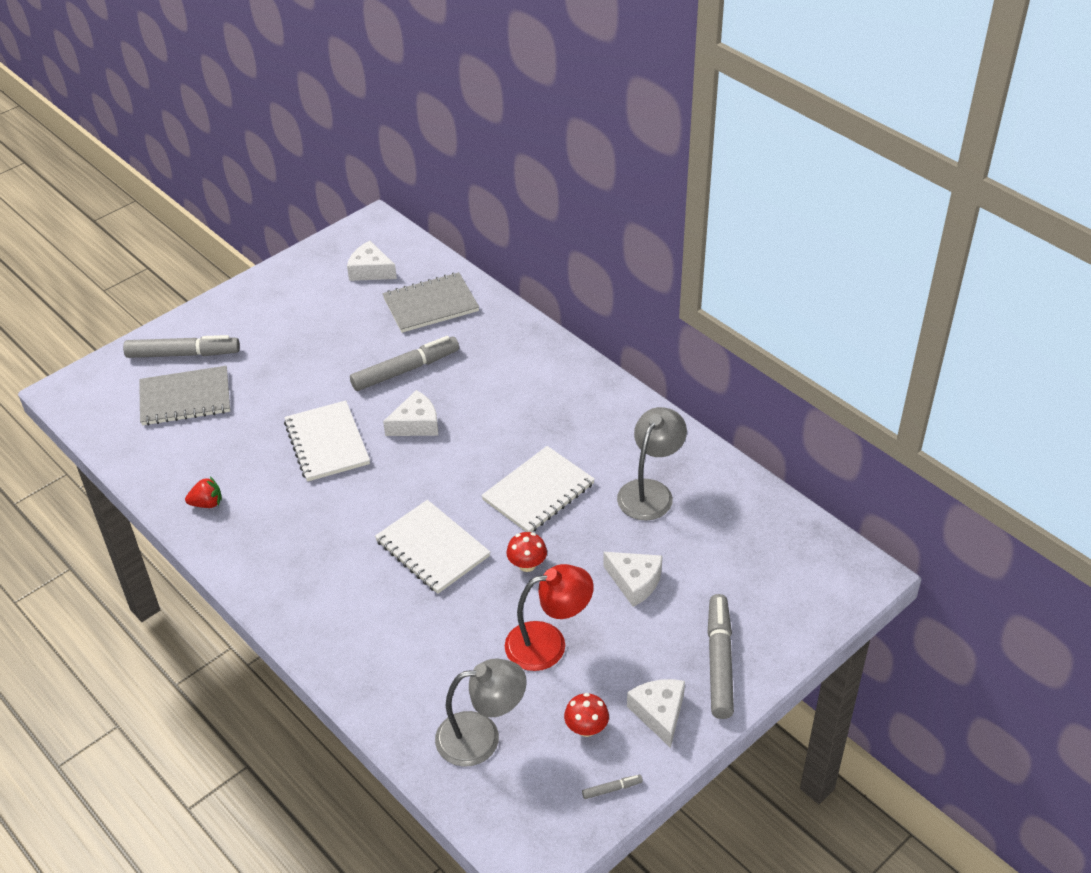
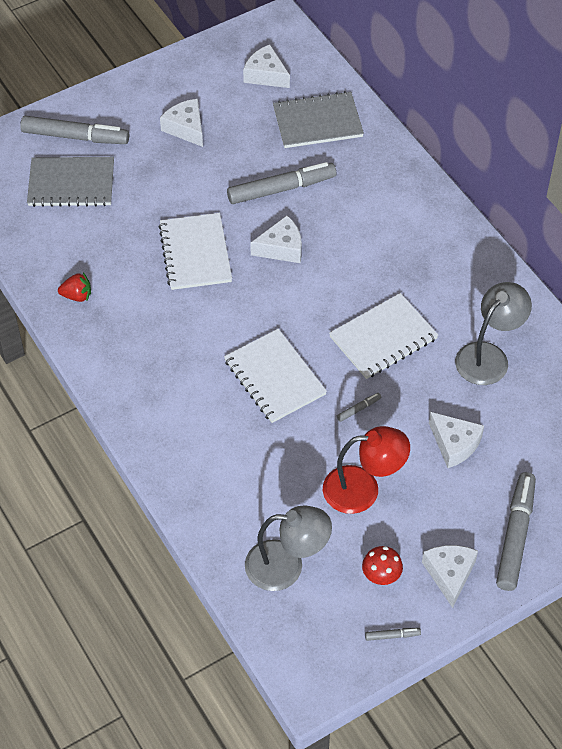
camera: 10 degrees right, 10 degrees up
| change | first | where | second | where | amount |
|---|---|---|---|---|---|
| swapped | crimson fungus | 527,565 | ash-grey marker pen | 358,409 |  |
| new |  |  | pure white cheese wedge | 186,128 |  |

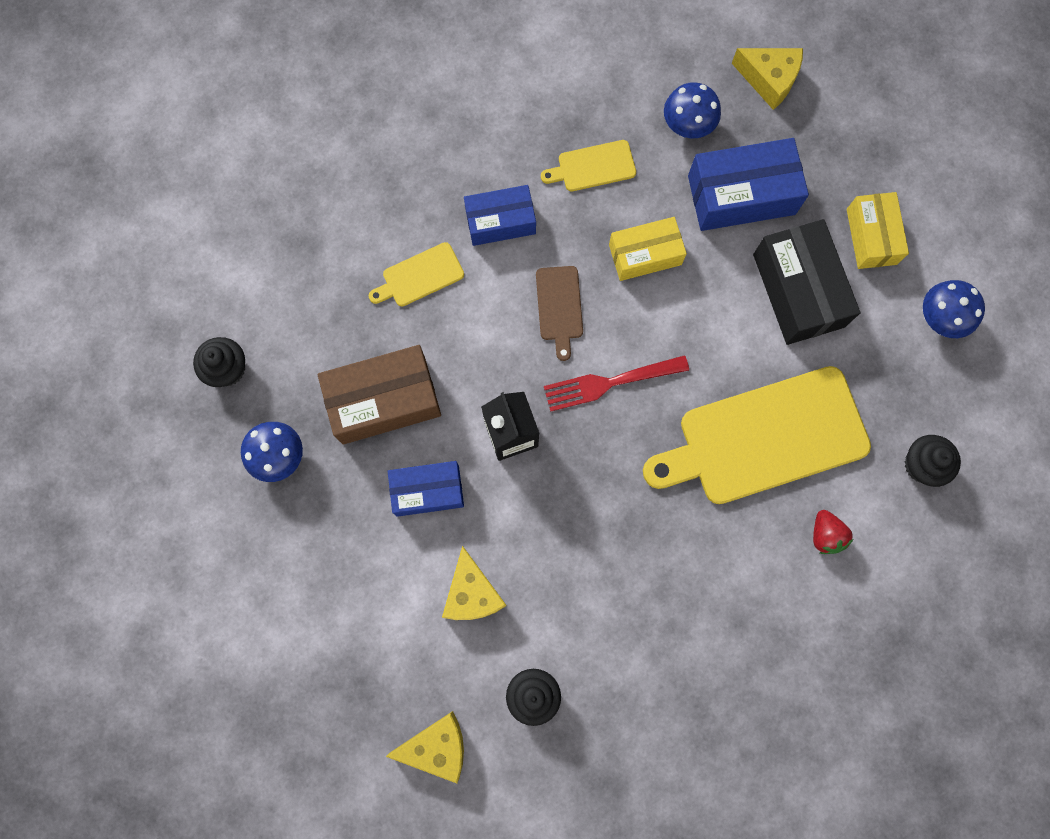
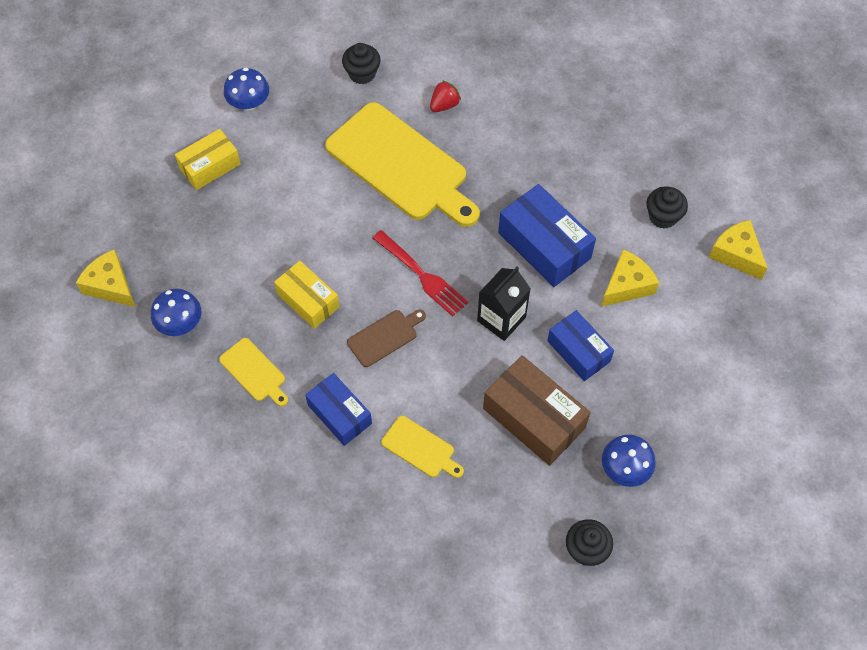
camera: 120 degrees left, 15 degrees down
| change | first | where | second | where | amount |
|---|---|---|---|---|---|
| shifted | cobalt parcel | 741,195 |  | 544,245 |  |
| rotated | bright yellow cheese wedge | 769,80 |  | 110,285 | 45 degrees counterclockwise |
| gone | jet-black parcel | 798,290 |  |  |  |

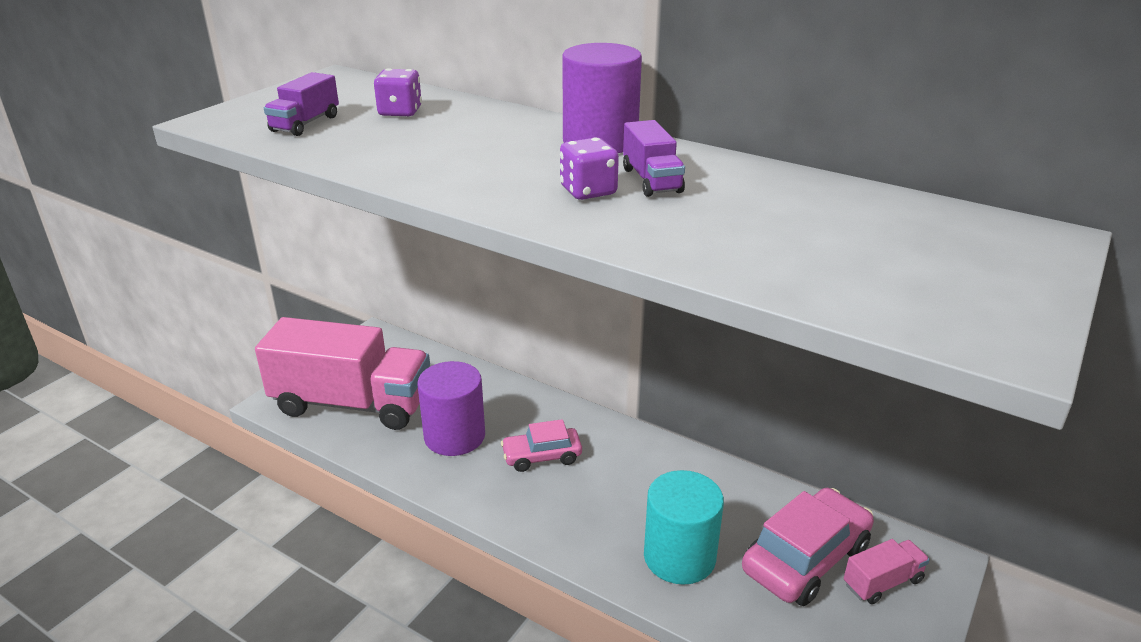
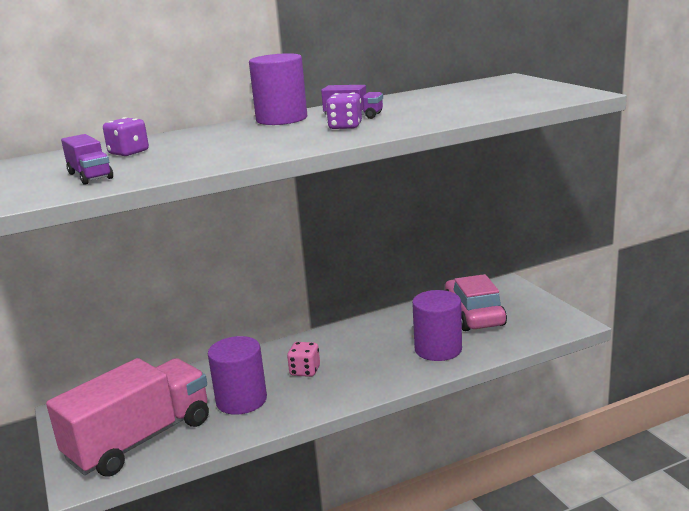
camera: 55 degrees left, 10 degrees down
| change | first | where | second | where | amount |
|---|---|---|---|---|---|
| swapped | rosy car | 542,456 | rosy dice | 305,371 |  |
| repainted | teal cylinder | 679,557 | violet cylinder | 438,349 |  |
| gone | rosy toy truck | 882,582 |  |  |  |

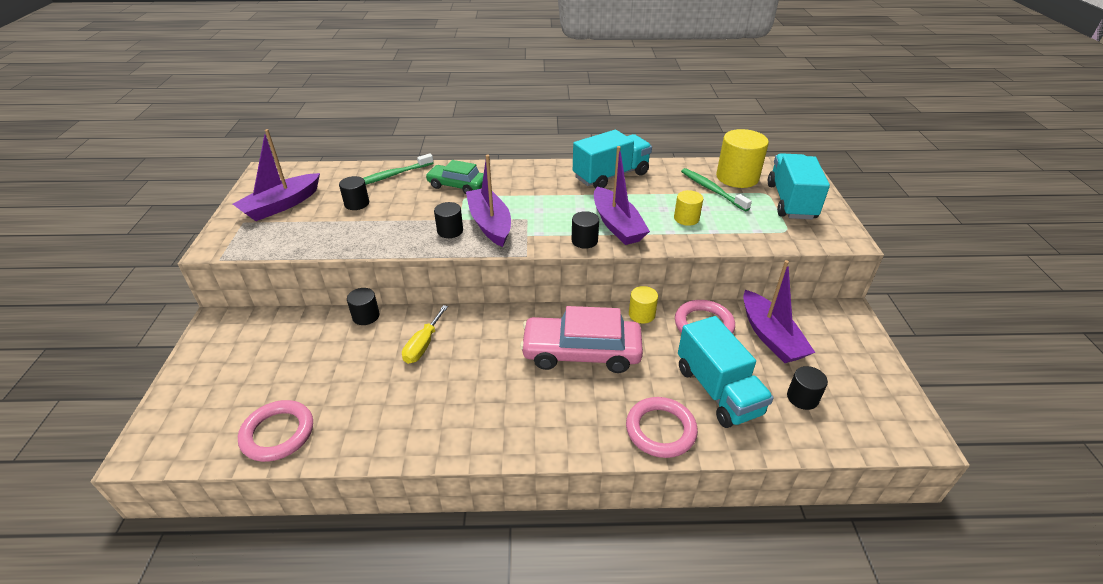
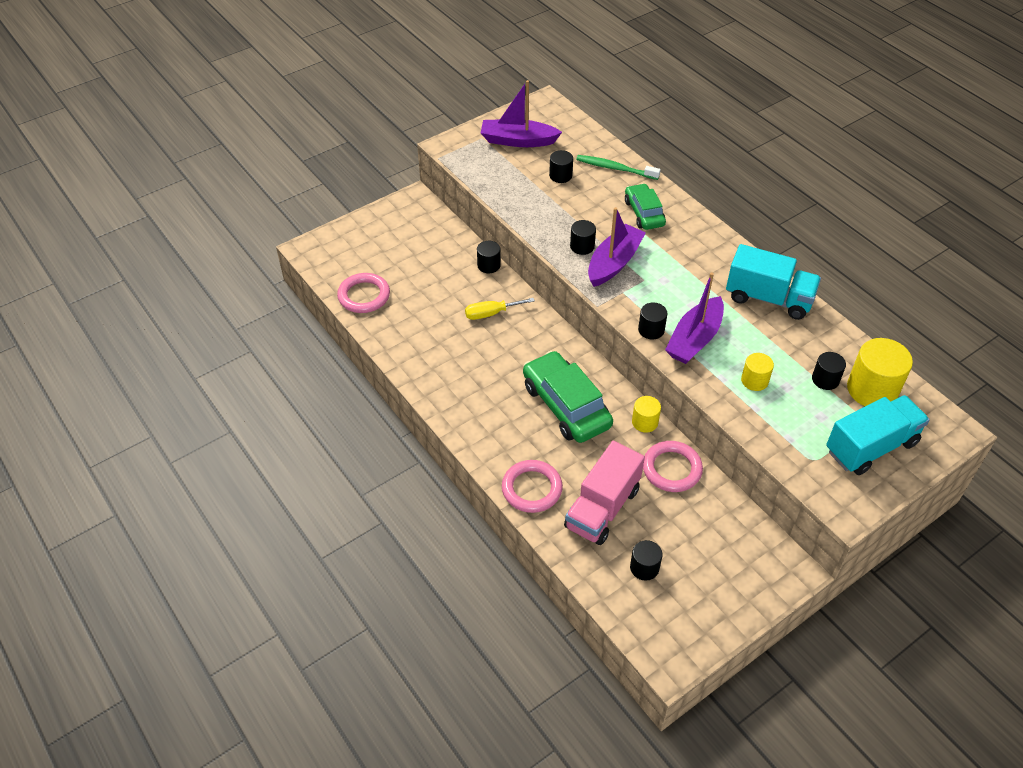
camera: 55 degrees right, 10 degrees up
| change | first | where | second | where | amount |
|---|---|---|---|---|---|
| repainted | rosy car | 581,352 | leaf-green car | 566,405 |  |
| repainted | teal toy truck | 717,390 | rosy toy truck | 602,508 |  |
| swapped | leaf-green dental brush | 712,190 | jet-black cylinder | 825,379 |  |
| gone | violet boat | 770,336 |  |  |  |

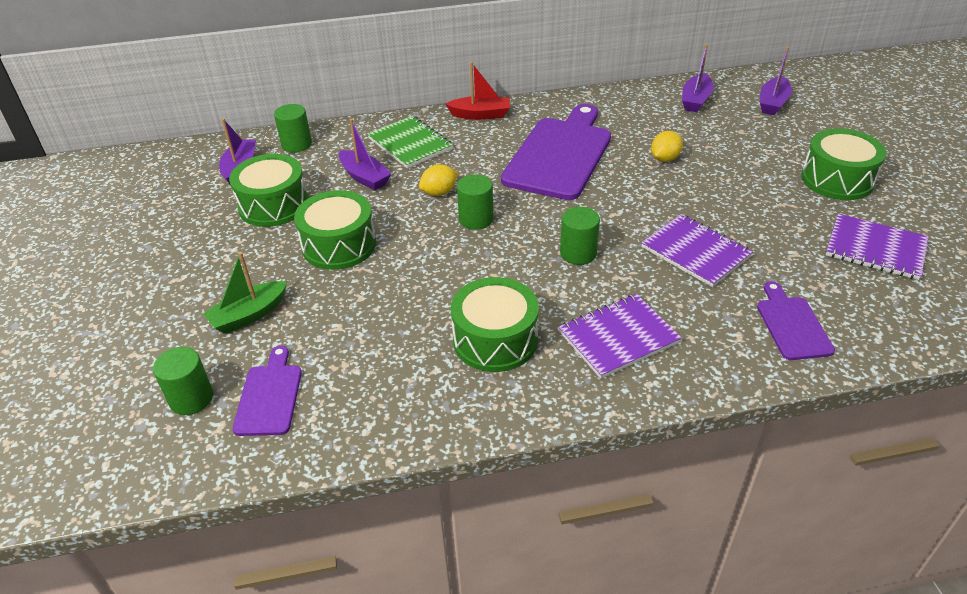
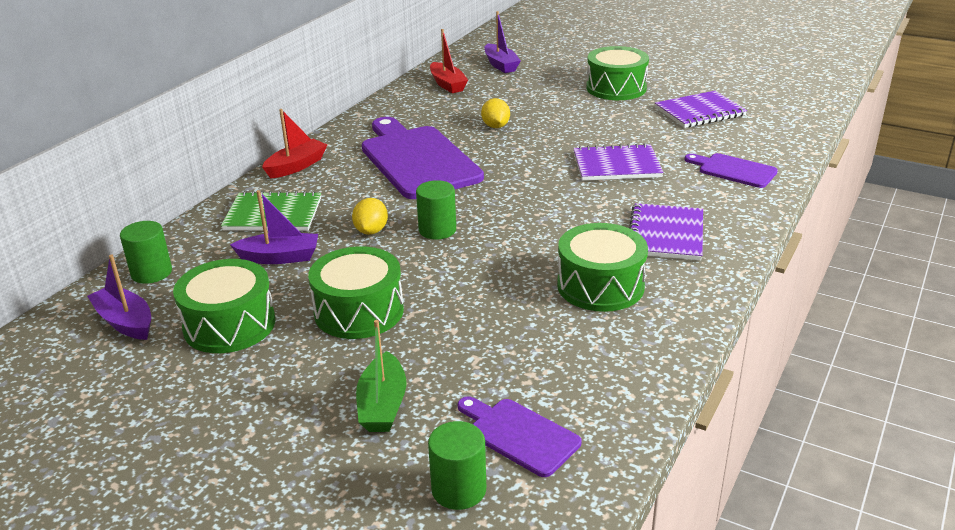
camera: 50 degrees left, 10 degrees down
| change | first | where | second | where | amount |
|---|---|---|---|---|---|
| gone | leaf-green cylinder | 578,253 |  |  |  |
| repainted | violet boat | 695,100 | crimson boat | 447,84 |  |

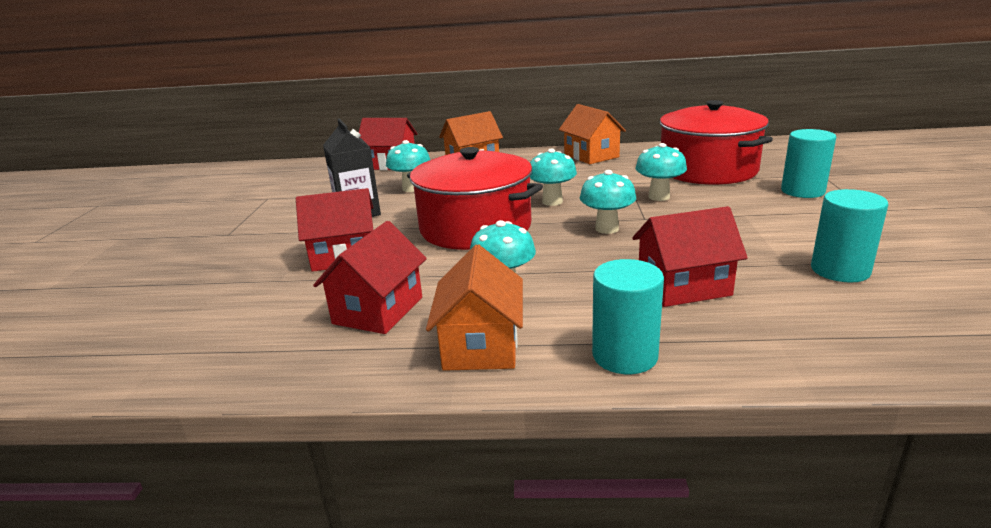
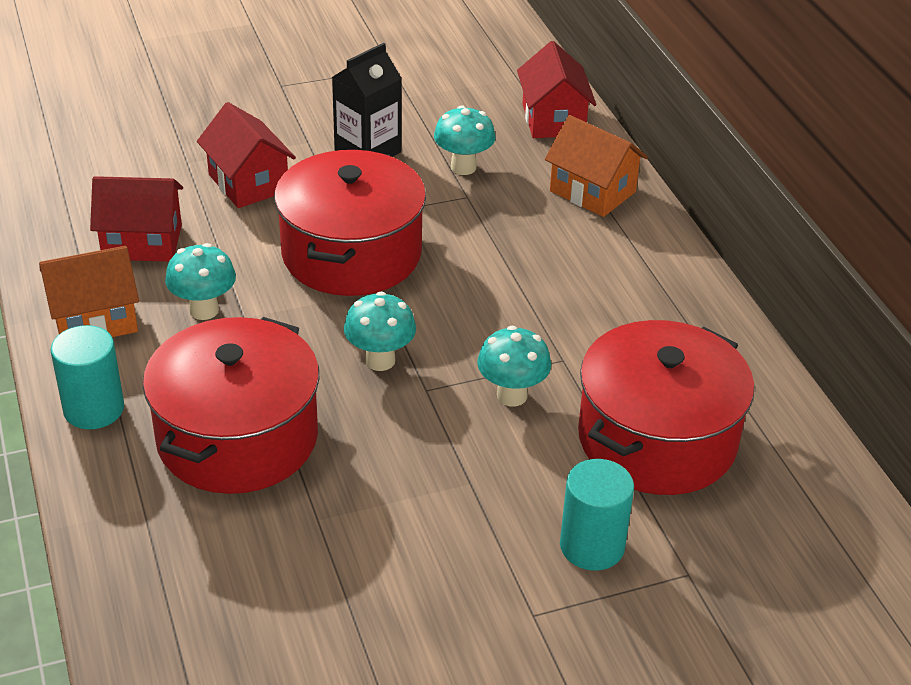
camera: 65 degrees right, 15 degrees up
| change | first | where | second | where | amount |
|---|---|---|---|---|---|
| gone | teal fungus | 552,201 |  |  |  |
| gone | orange-coloured cottage | 591,156 |  |  |  |
| swapped | crimson cottage | 683,286 | crimson cooking pot | 237,437 |  |
| gone | teal cylinder | 840,270 |  |  |  |

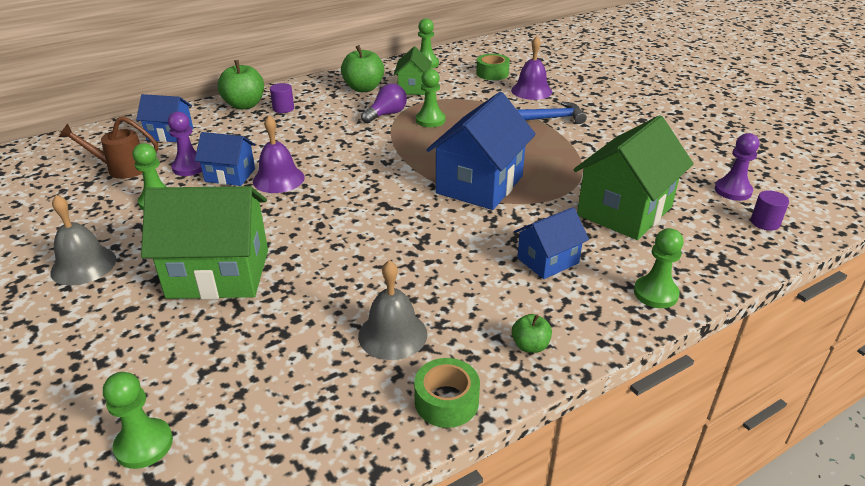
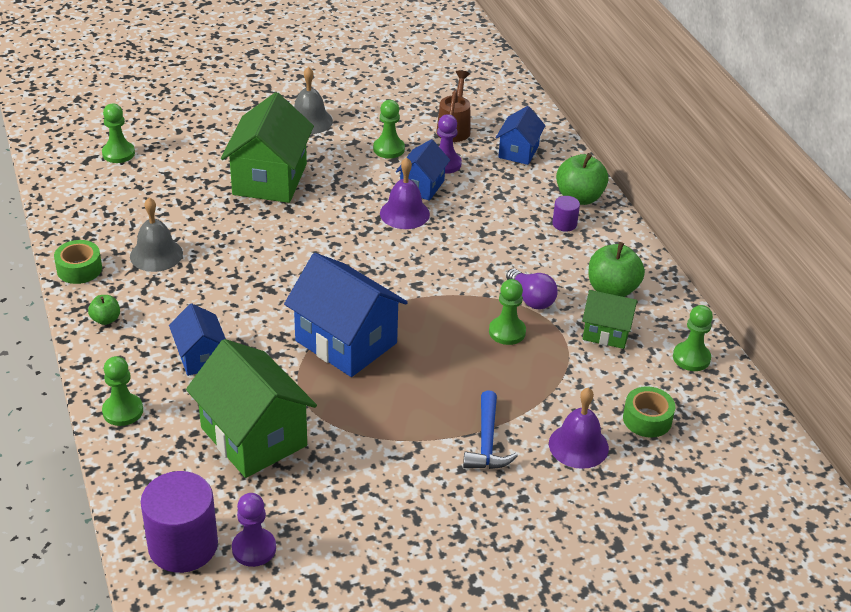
camera: 100 degrees right, 5 degrees up
| change | first | where | second | where | amount |
|---|---|---|---|---|---|
| scaled | violet cylinder | 765,223 |  | 183,545 | x2.13 |

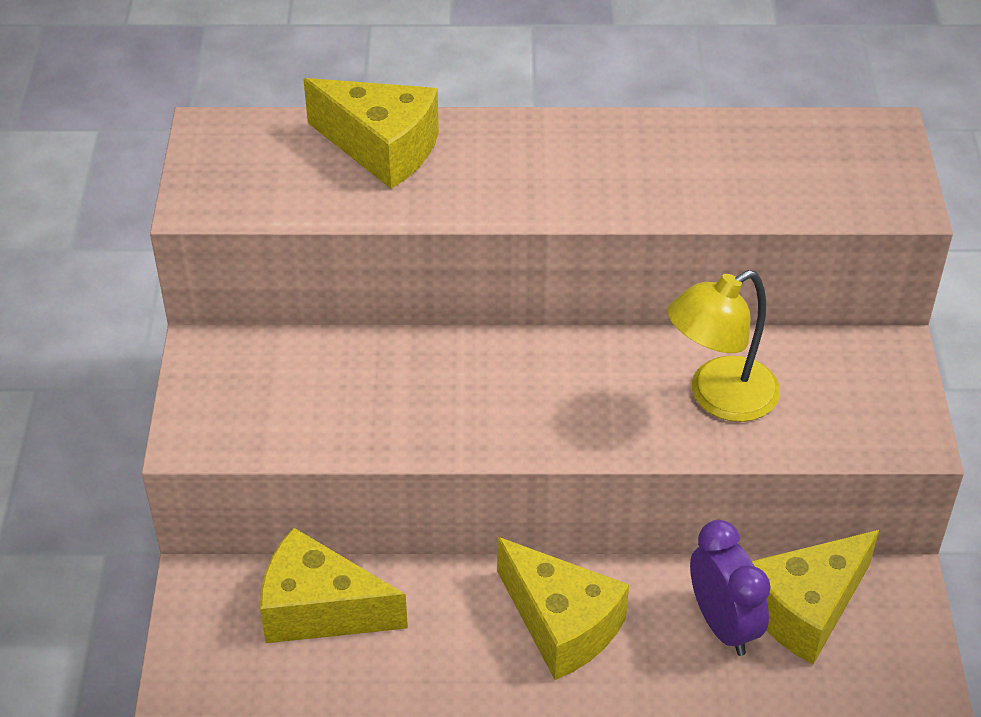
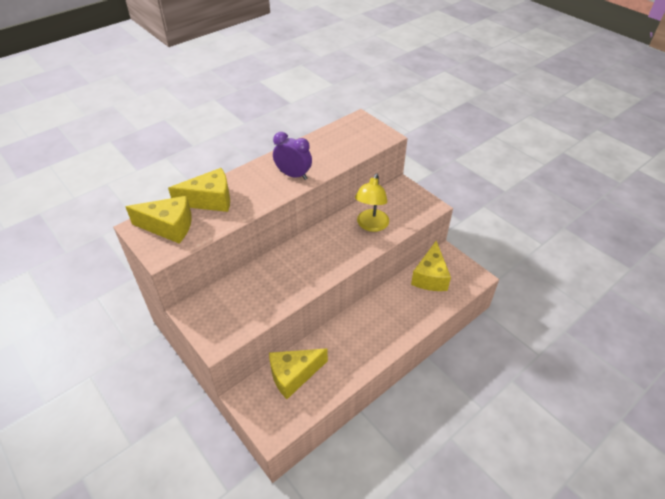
camera: 40 degrees left, 0 degrees up
| change | first | where | second | where | amount |
|---|---|---|---|---|---|
| shifted | bright yellow cheese wedge | 561,625 |  | 169,227 |  |
| shifted | violet bedside clock | 723,625 |  | 293,175 |  |

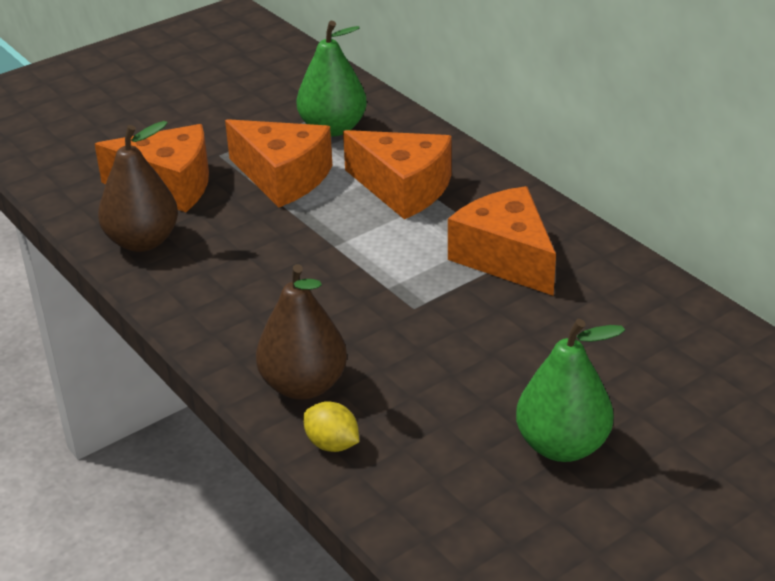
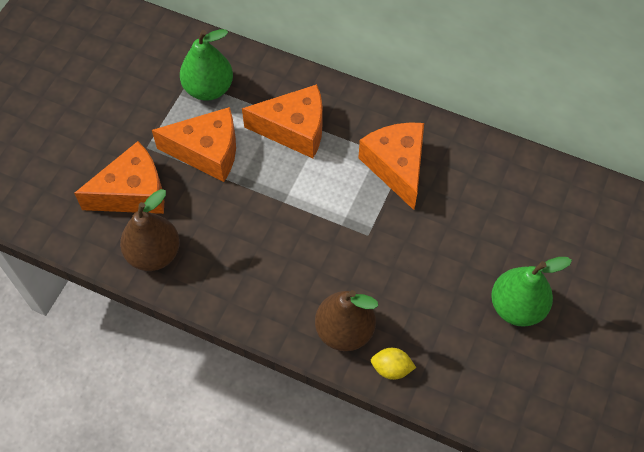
camera: 30 degrees left, 25 degrees up
| change | first | where | second | where | amount |
|---|---|---|---|---|---|
| rotated | orange-coloured cheese wedge | 505,258 |  | 396,167 | 45 degrees clockwise |

